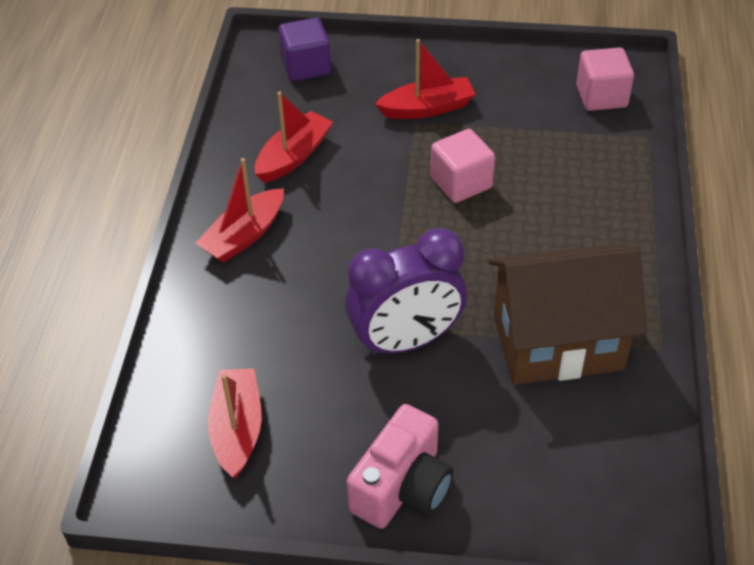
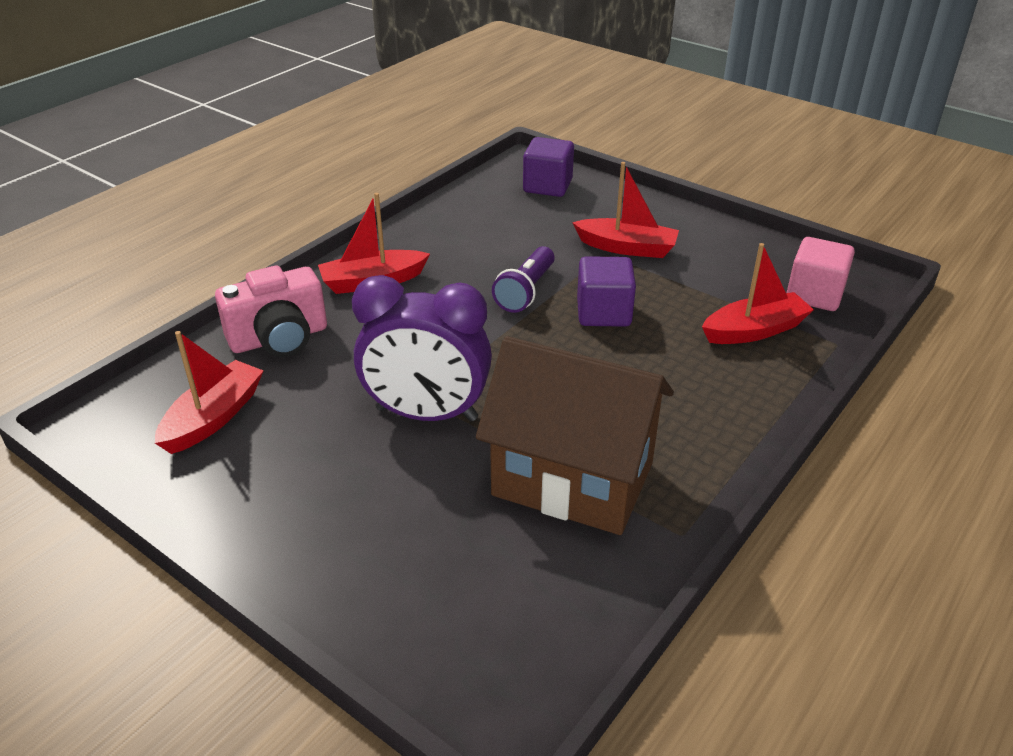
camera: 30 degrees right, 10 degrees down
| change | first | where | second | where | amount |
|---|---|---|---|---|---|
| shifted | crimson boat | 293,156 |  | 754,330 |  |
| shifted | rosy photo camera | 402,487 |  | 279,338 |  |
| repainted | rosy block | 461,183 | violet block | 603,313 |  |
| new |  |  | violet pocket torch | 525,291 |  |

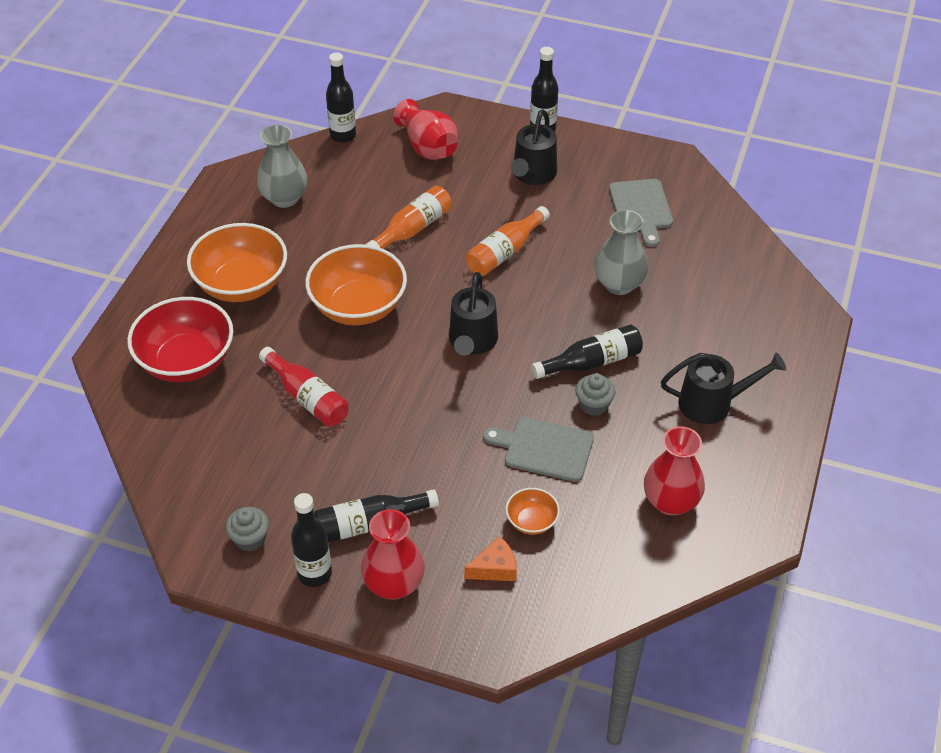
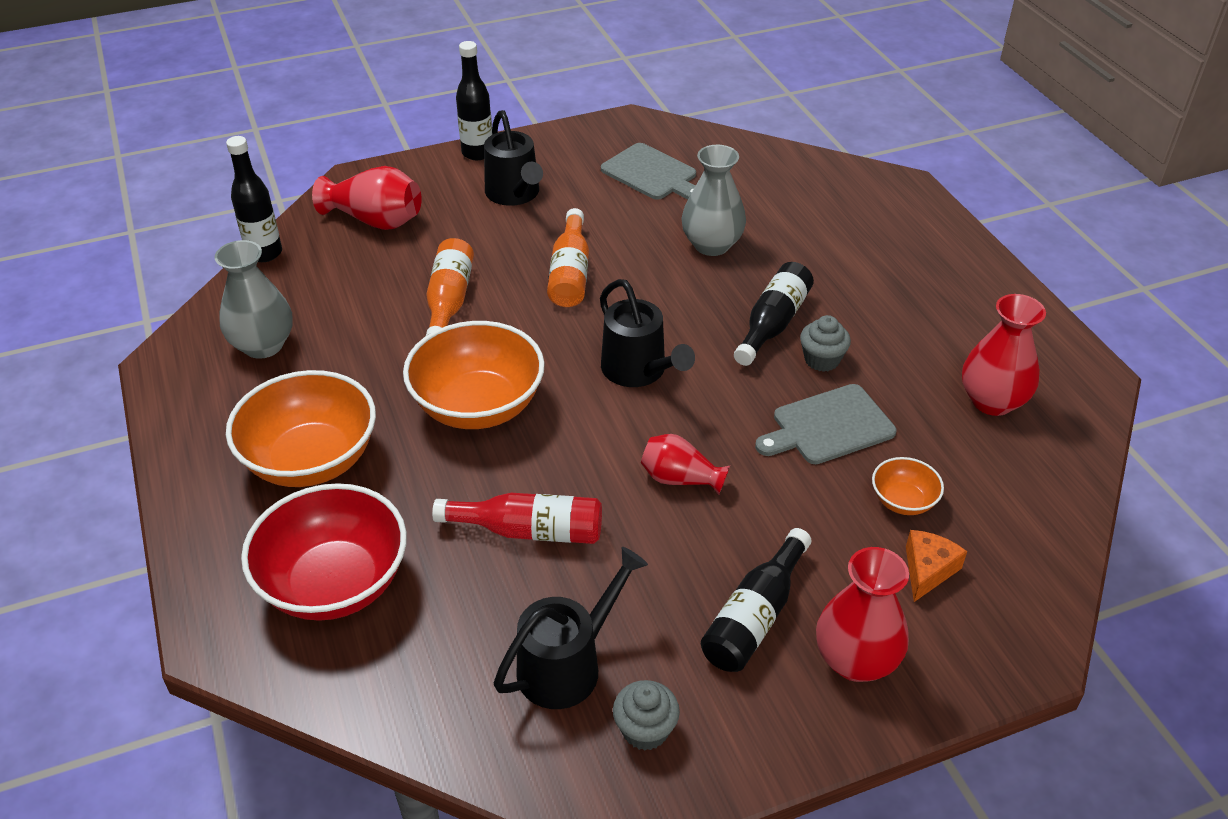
camera: 40 degrees left, 5 degrees down
| change | first | where | second | where | amount |
|---|---|---|---|---|---|
| gone | jet-black bottle | 314,573 |  |  |  |
| shifted | jet-black watering pot | 713,403 |  | 568,664 |  |
| new |  |  | crimson vase | 680,479 |  |

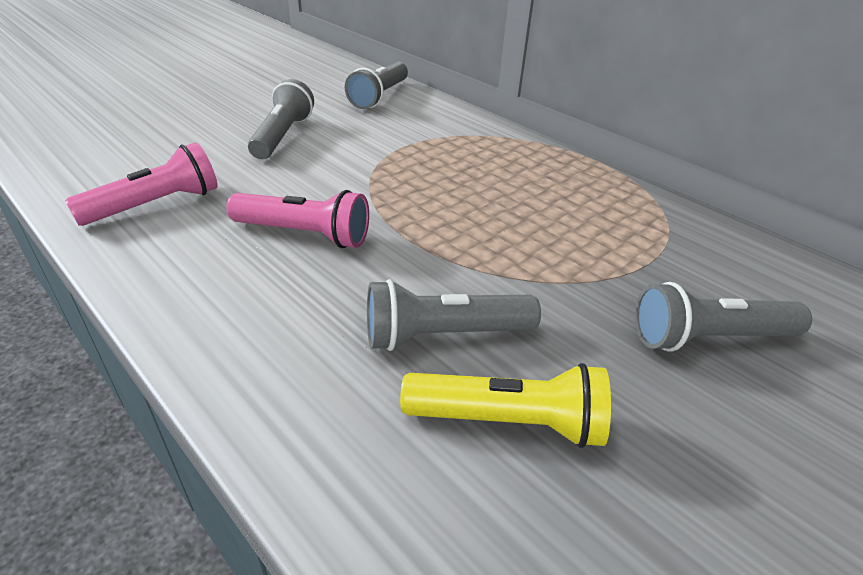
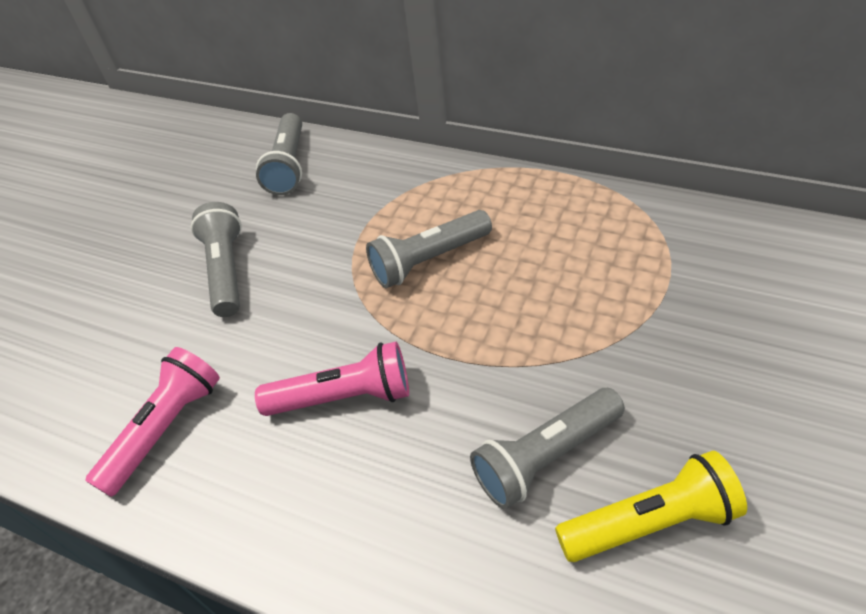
camera: 15 degrees left, 10 degrees up
| change | first | where | second | where | amount |
|---|---|---|---|---|---|
| shifted | ash-grey pocket torch | 708,338 |  | 428,260 |  |

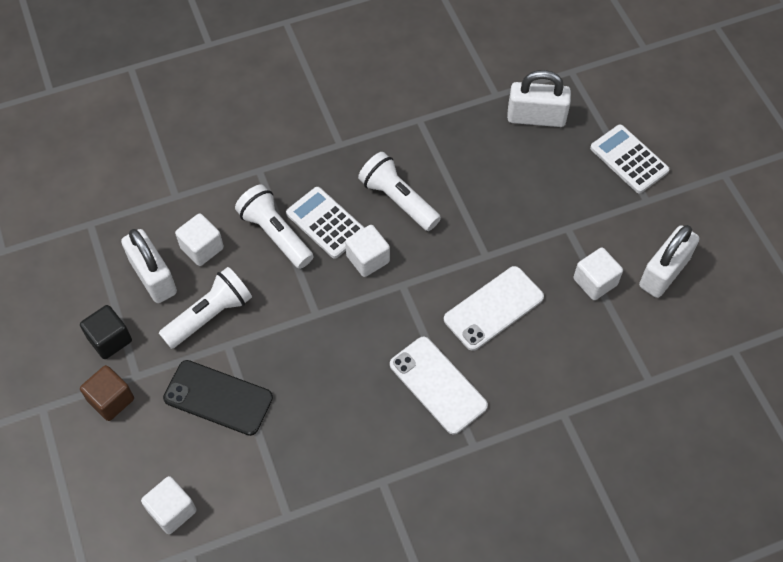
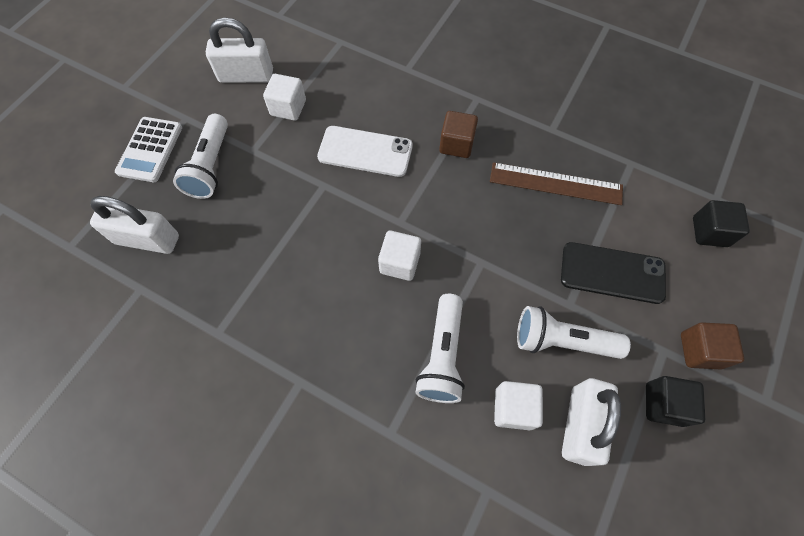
camera: 130 degrees left, 5 degrees up
| change | first | where | second | where | amount |
|---|---|---|---|---|---|
| repainted | pure white block | 172,510 | jet-black block | 709,232 |  |
| rotated | jet-black smartphone | 218,397 |  | 612,273 | 60 degrees counterclockwise |
| gone | pure white pocket calculator | 326,223 |  |  |  |
| shifted | pure white pocket torch | 398,200 |  | 210,166 |  |
| swapped | pure white smartphone | 438,385 | russet block | 456,144 |  |
| rotated | pure white lock | 536,117 |  | 147,239 | 45 degrees counterclockwise |
| new |  |  | russet measuring stick | 555,184 |  |

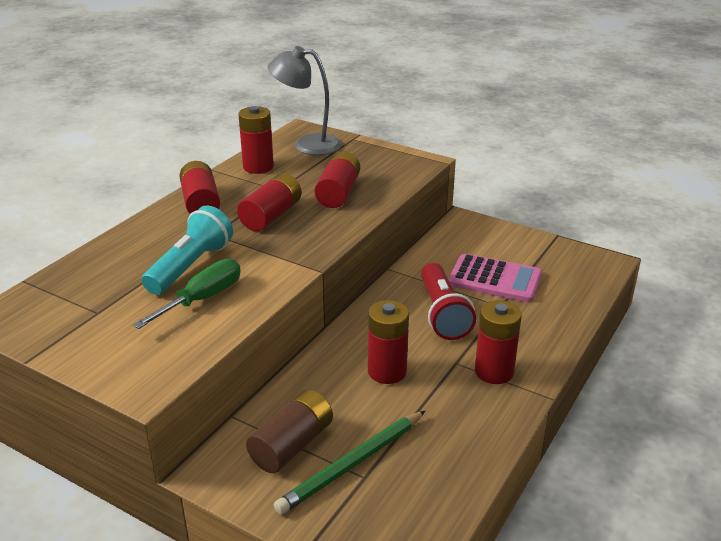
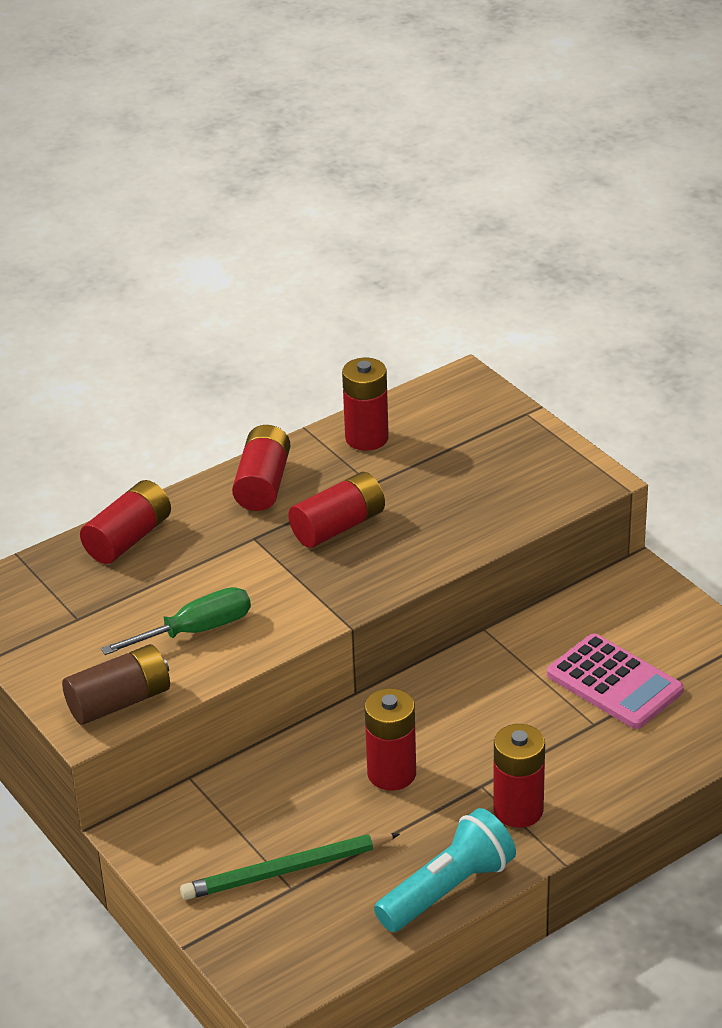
camera: 25 degrees right, 5 degrees up
| change | first | where | second | where | amount |
|---|---|---|---|---|---|
| shifted | teal pocket torch | 190,266 |  | 447,889 |  |
| shifted | russet power cell | 292,445 |  | 119,702 |  |
| gone | ash-grey lamp | 307,144 |  |  |  |
| shifted | crimson power cell | 338,193 |  | 128,538 |  |
| gone | crimson pocket torch | 442,314 |  |  |  |

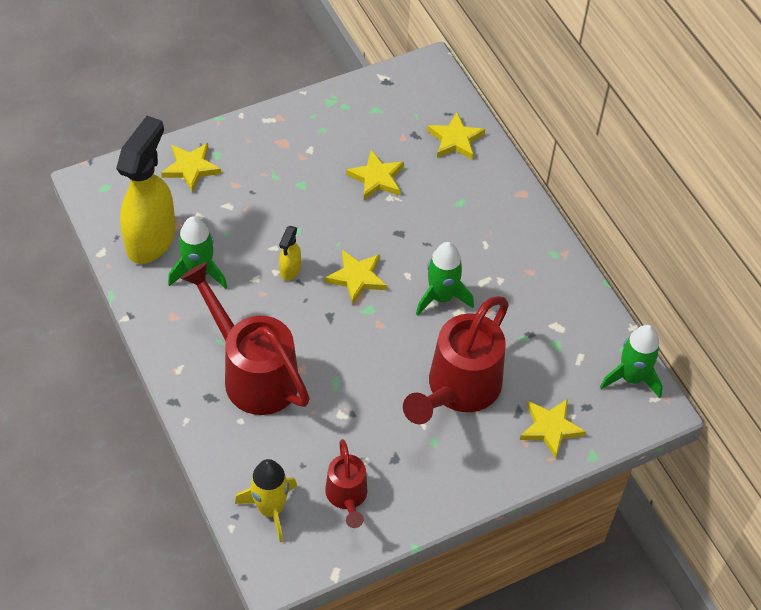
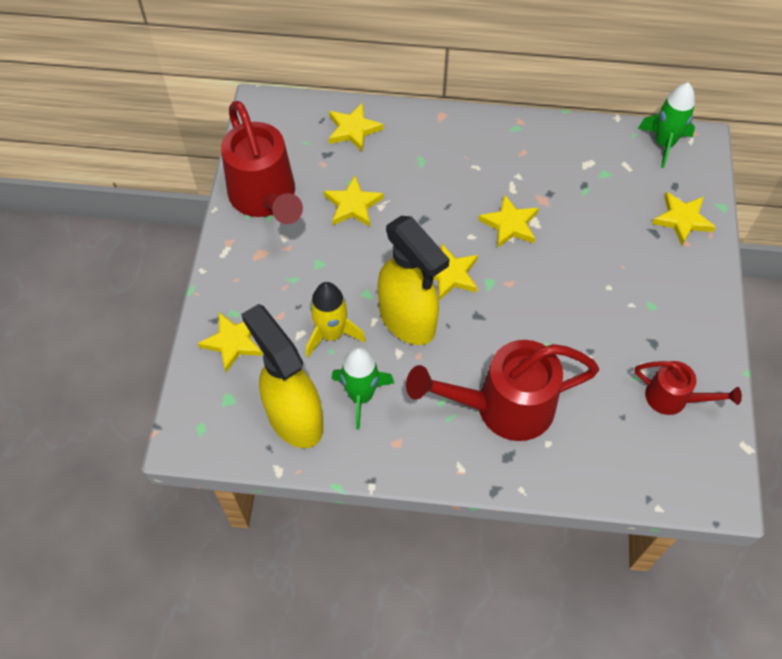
camera: 55 degrees left, 5 degrees up
| change | first | where | second | where | amount |
|---|---|---|---|---|---|
| shifted | bright yellow toy rocket | 270,509 |  | 331,334 |  |
| scaled | bright yellow spray cleaner | 290,270 |  | 408,321 | x2.28 |
| shifted | crimson watering pot | 458,389 |  | 265,198 |  |
| swapped | leaf-green toy rocket | 441,297 | bright yellow five-pointed star | 510,224 |  |

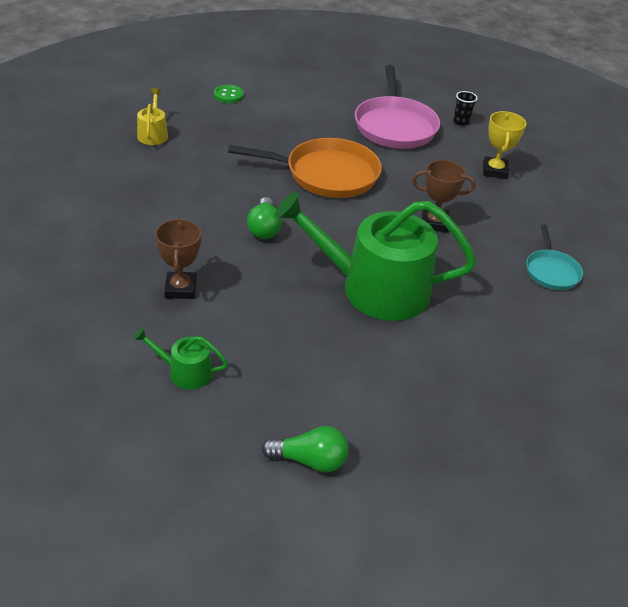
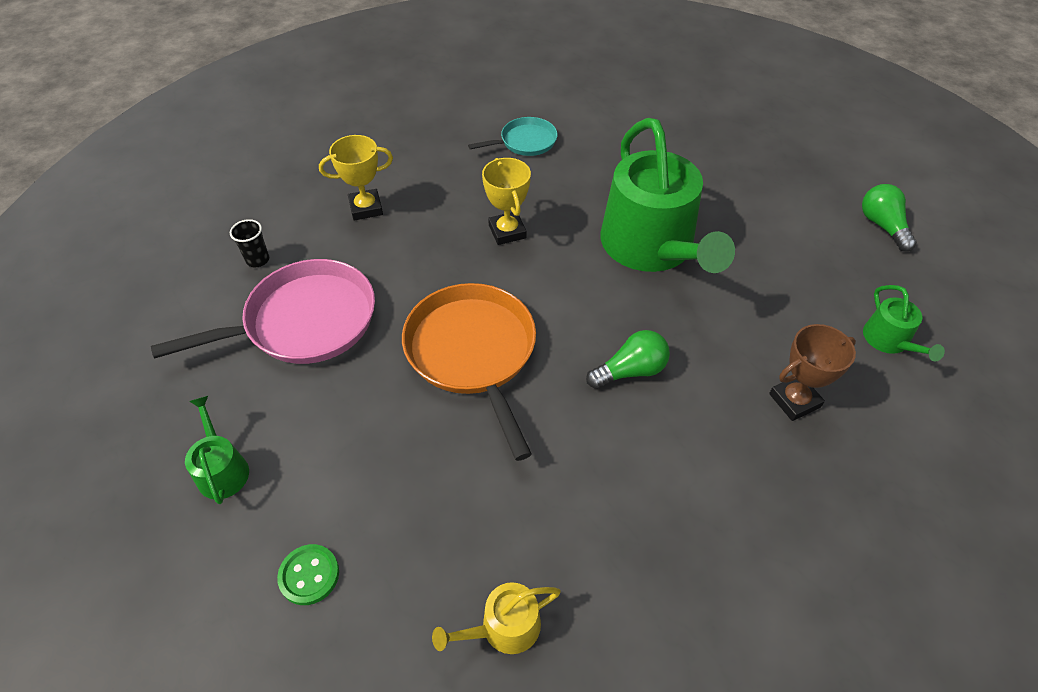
camera: 110 degrees left, 10 degrees up
| change | first | where | second | where | amount |
|---|---|---|---|---|---|
| repainted | russet prize cup | 434,223 | bright yellow prize cup | 507,231 |  |
| new |  |  | leaf-green watering pot | 222,469 |  |

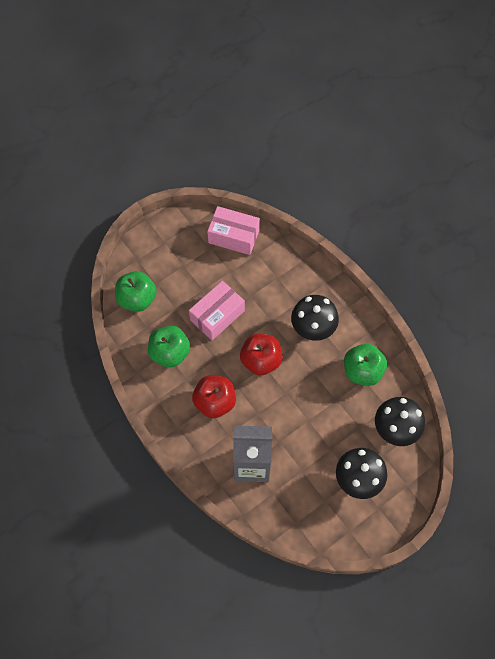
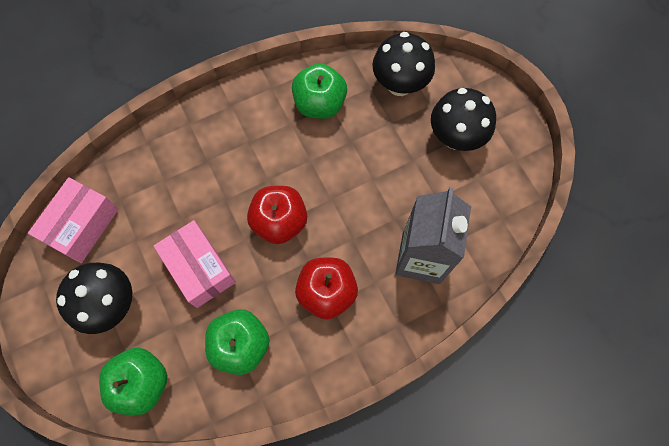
camera: 80 degrees left, 5 degrees up
| change | first | where | second | where | amount |
|---|---|---|---|---|---|
| shifted | jet-black fungus | 312,328 |  | 111,304 |  |

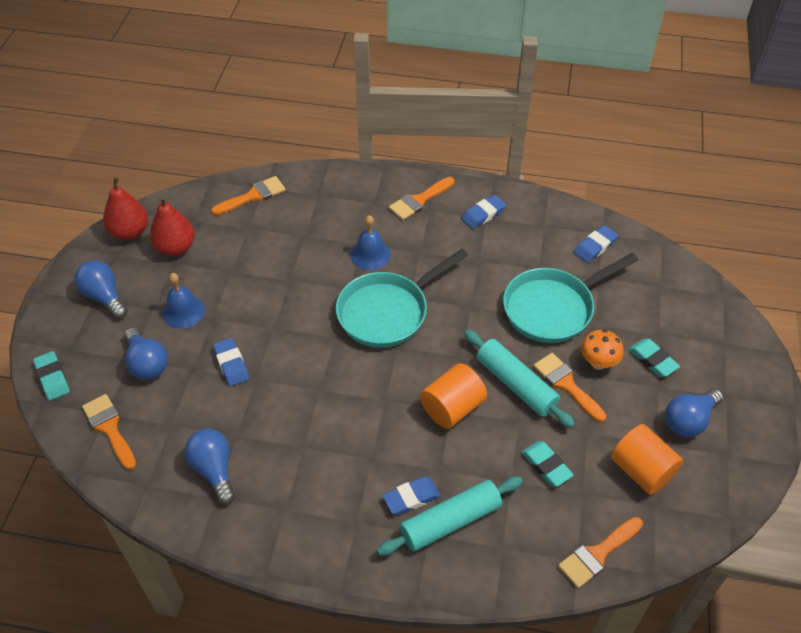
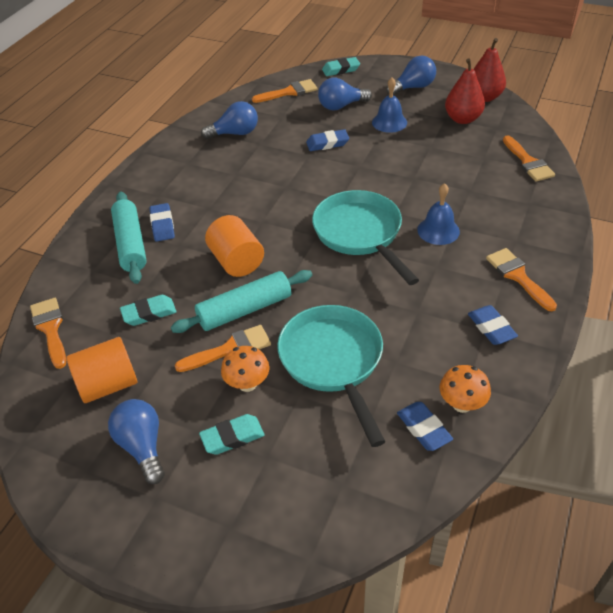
camera: 105 degrees right, 5 degrees down
| change | first | where | second | where | amount |
|---|---|---|---|---|---|
| new |  |  | orange-coloured fungus | 461,404 |  |

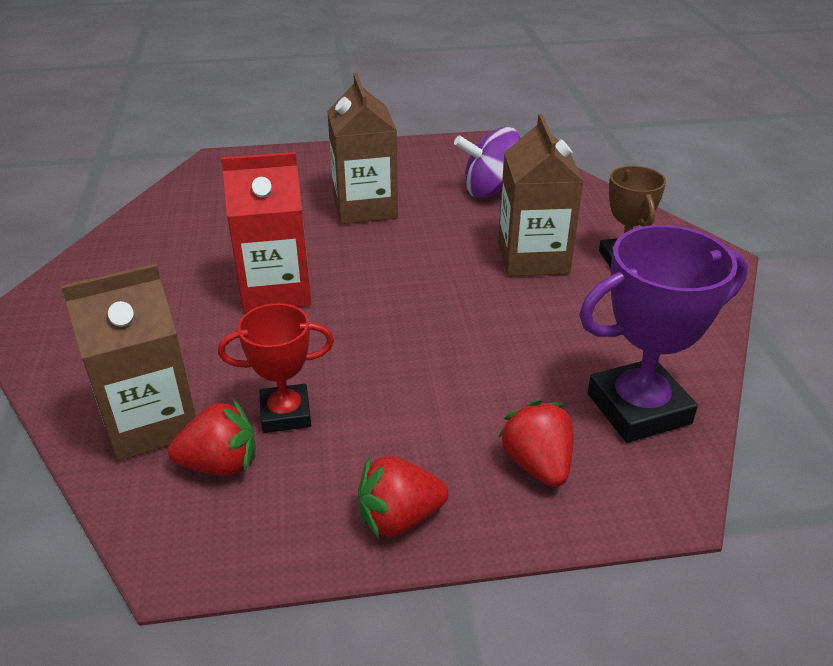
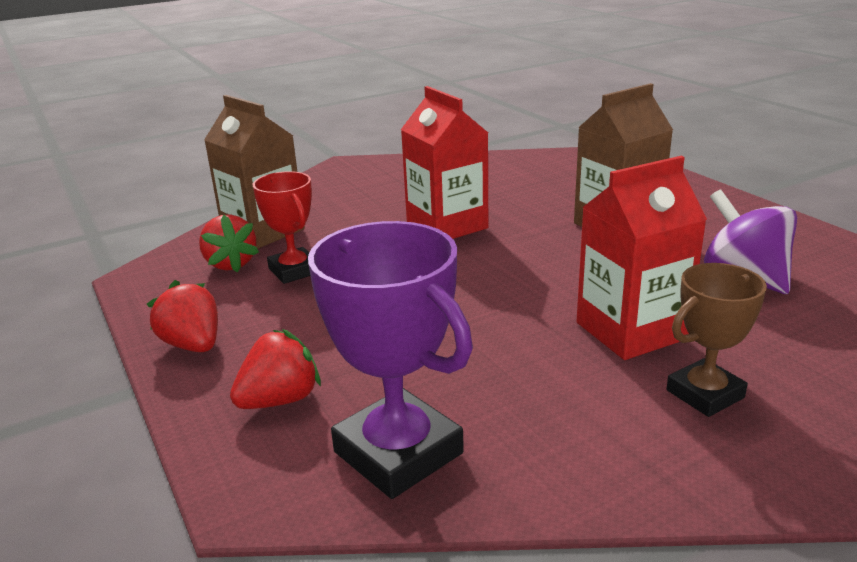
camera: 70 degrees right, 10 degrees down
| change | first | where | second | where | amount |
|---|---|---|---|---|---|
| repainted | russet juice carton | 533,258 | crimson juice carton | 631,331 |  |

